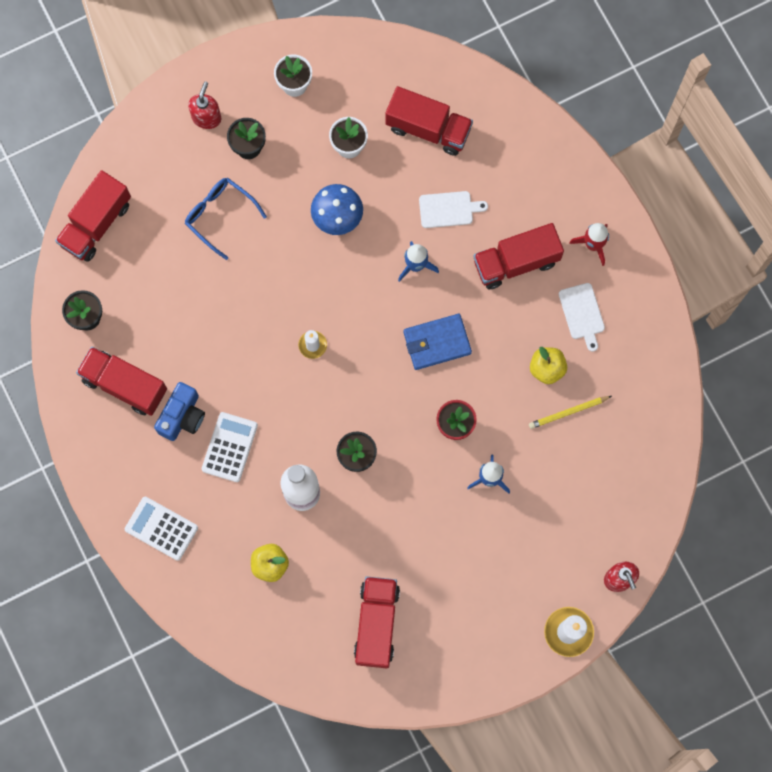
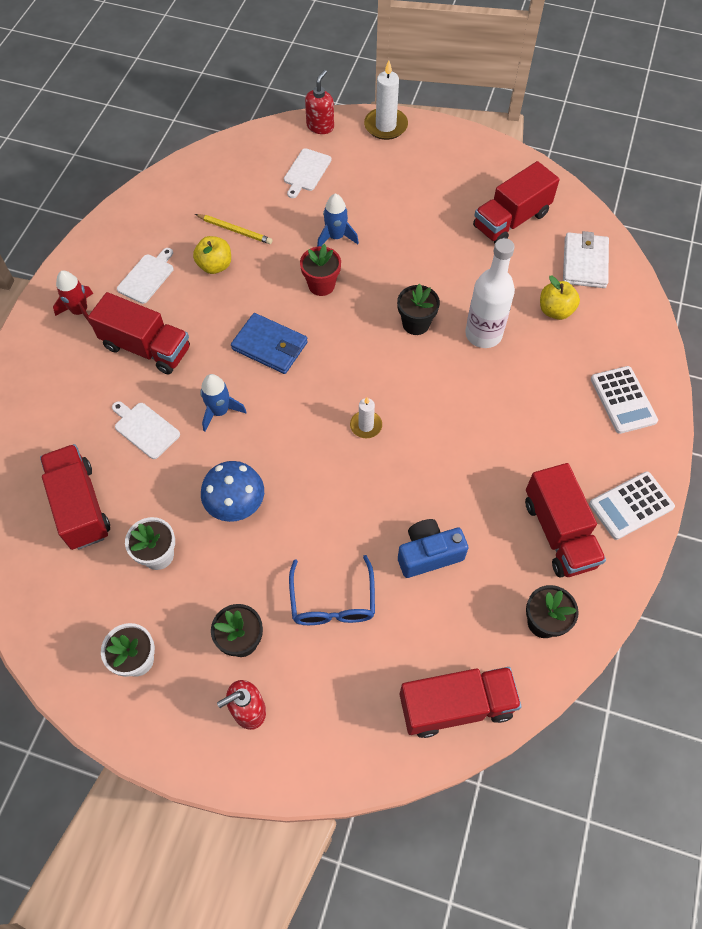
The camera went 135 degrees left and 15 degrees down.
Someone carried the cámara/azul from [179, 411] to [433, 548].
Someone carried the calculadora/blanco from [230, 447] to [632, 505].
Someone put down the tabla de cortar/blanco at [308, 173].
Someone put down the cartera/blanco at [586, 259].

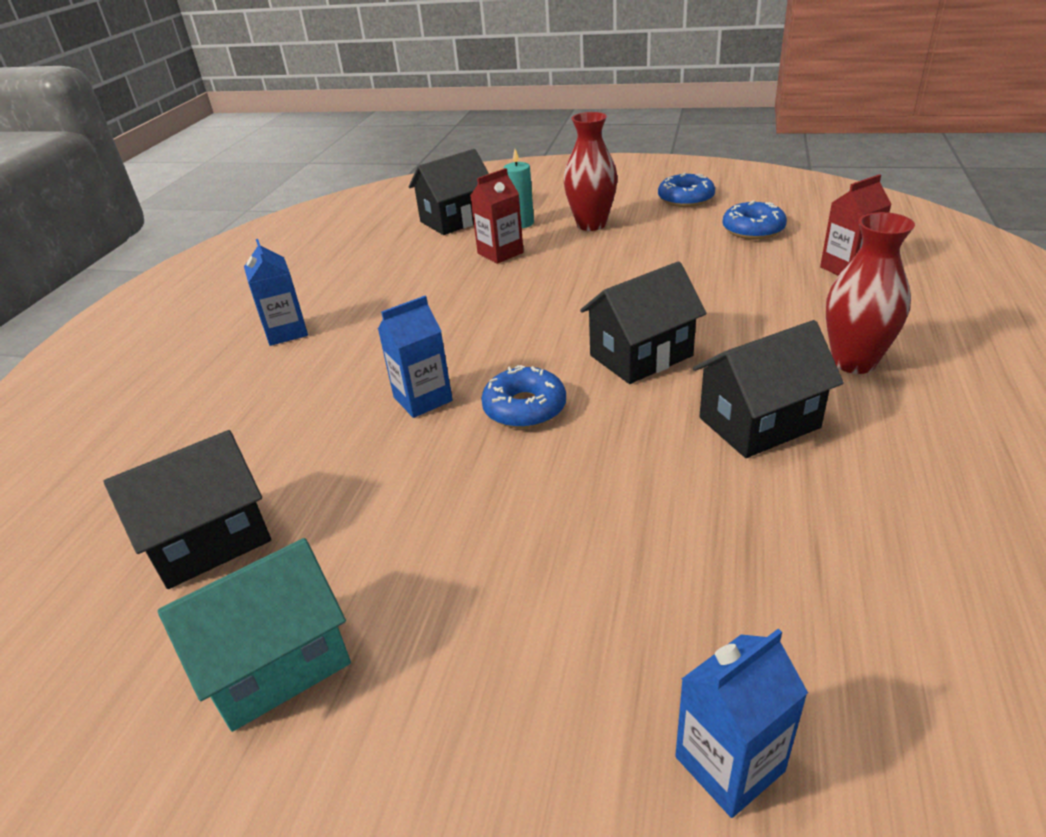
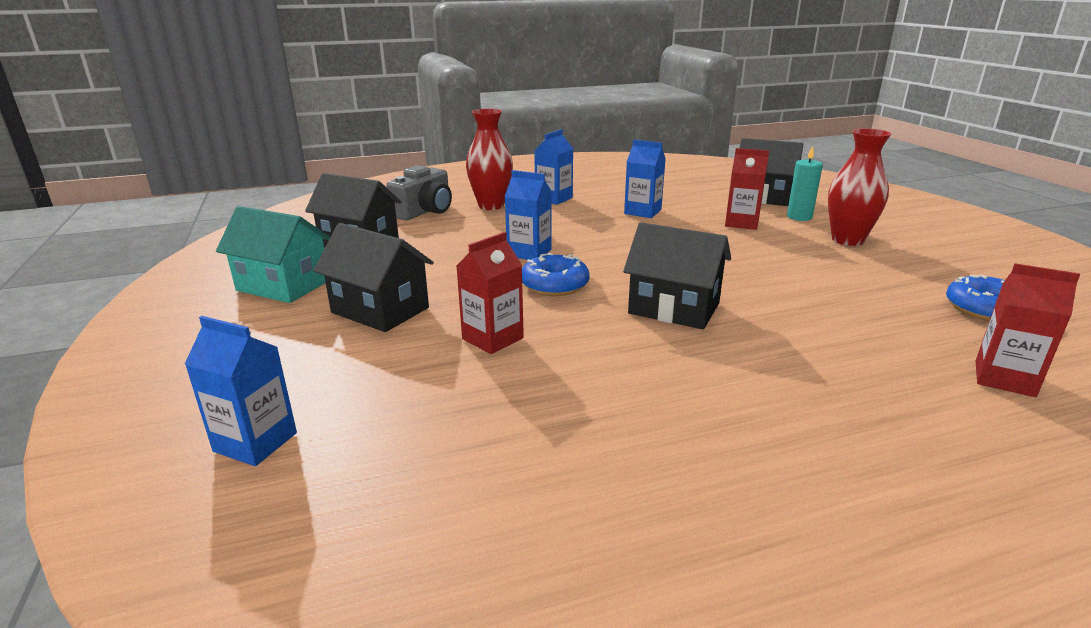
The camera went 55 degrees right and 10 degrees down.
Someone took away the rosquilla/azul at [686, 190].
Someone carried the florero/rojo from [870, 293] to [489, 159].
Someone carried the casa/negro from [768, 389] to [373, 277].
Someone put down the cartón de leche/azul at [645, 179].
Someone put down the cámara/gris at [419, 192].
Someone put down the cartón de leche/rojo at [490, 293].

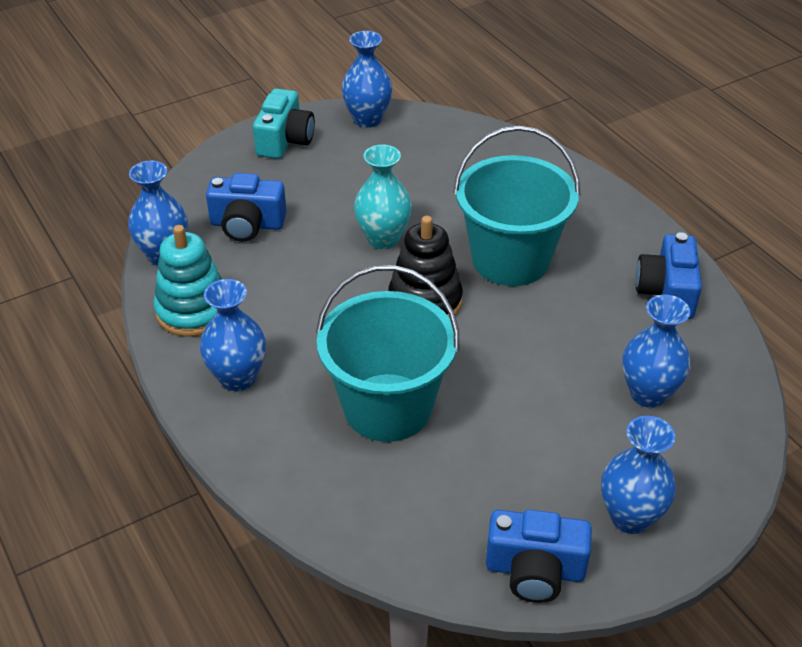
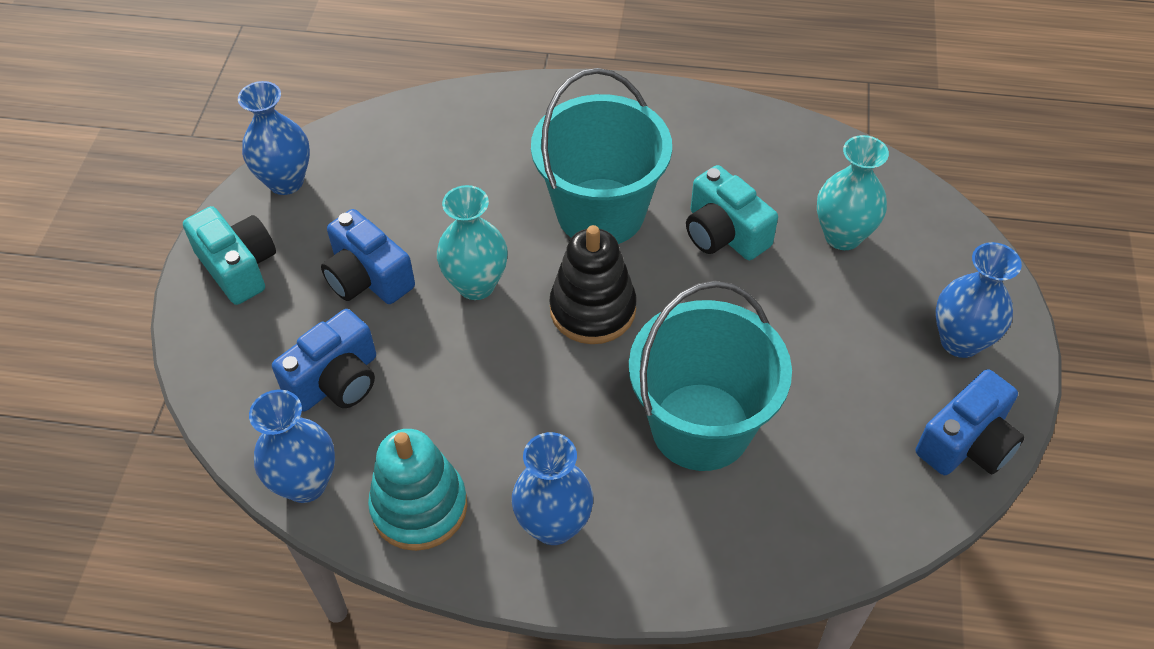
The camera went 50 degrees left and 10 degrees up.
Someone carried the cámara/azul from [668, 275] to [368, 256].
Someone repainted the florero/azul at [656, 351], which became the florero/turquesa at [853, 192].
Someone put down the cámara/turquesa at [732, 212].

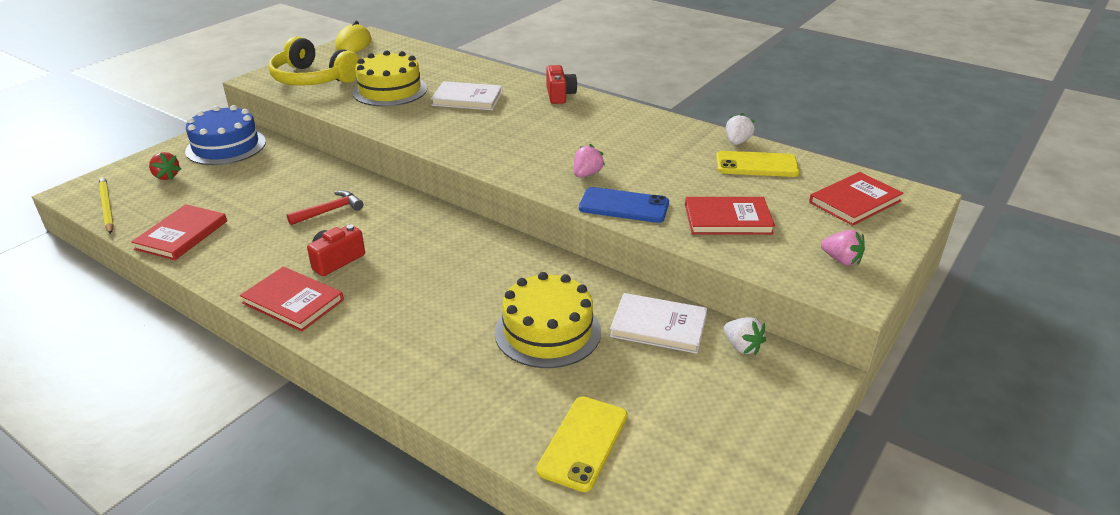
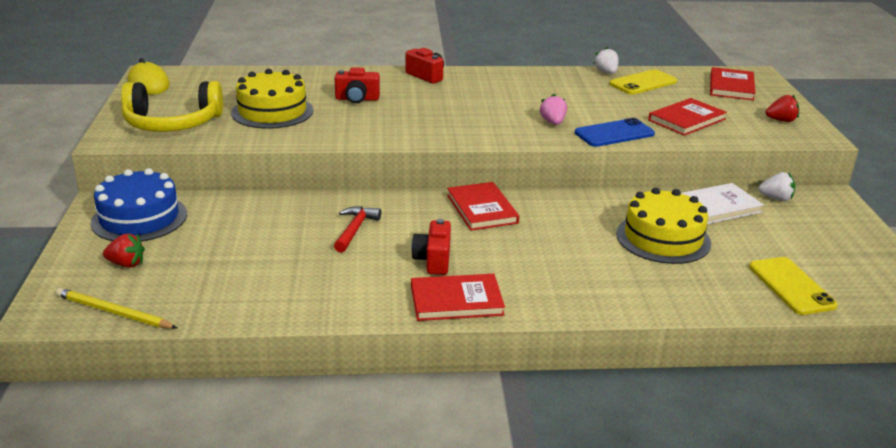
The camera went 40 degrees left and 5 degrees down.
Someone swapped the libro/blanco at [467, 95] for the cámara/rojo at [357, 85].
Someone carried the libro/rojo from [179, 232] to [483, 206].
Someone repainted the fresa/rosa at [843, 248], which became the fresa/rojo at [782, 108].

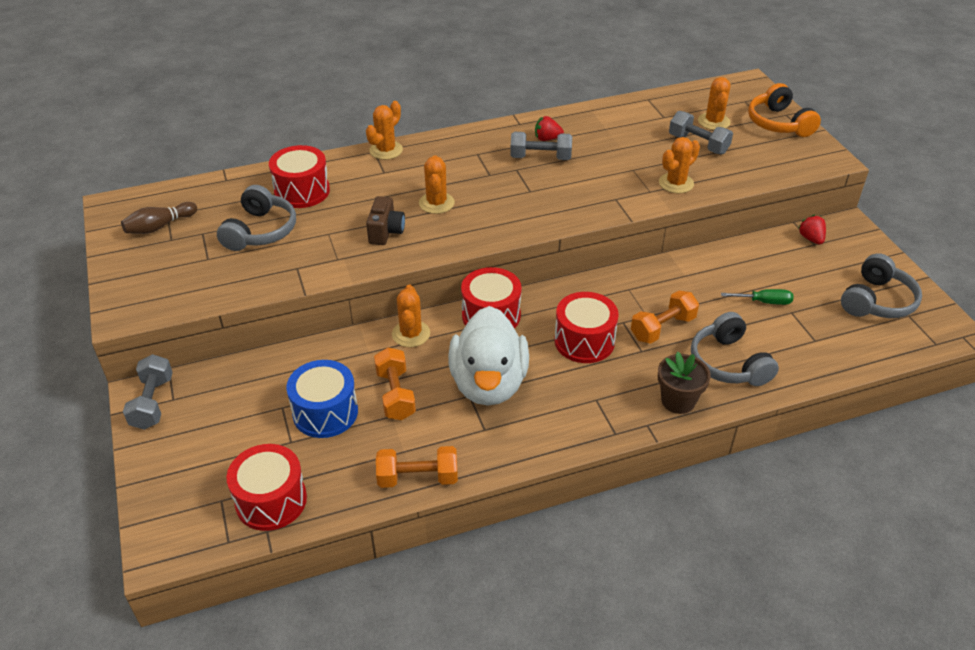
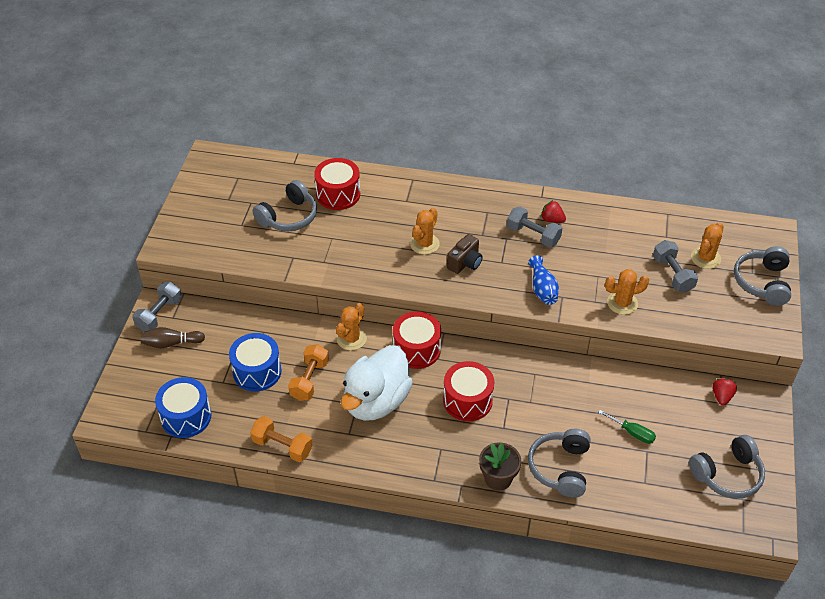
The camera went 30 degrees right and 5 degrees up.
Someone repainted the auriculares/naranja at [784, 110], which became the auriculares/gris at [762, 276].
Someone took away the cactus/naranja at [384, 130].
Someone carried the cámara/marrón from [385, 220] to [465, 254].
Someone carried the bolo/marrón from [159, 218] to [173, 337].
Someone took away the mancuerna/naranja at [665, 317].
Someone repainted the tambor/rojo at [266, 487], which became the tambor/azul at [183, 407].
Someone put down the florero/azul at [543, 280].

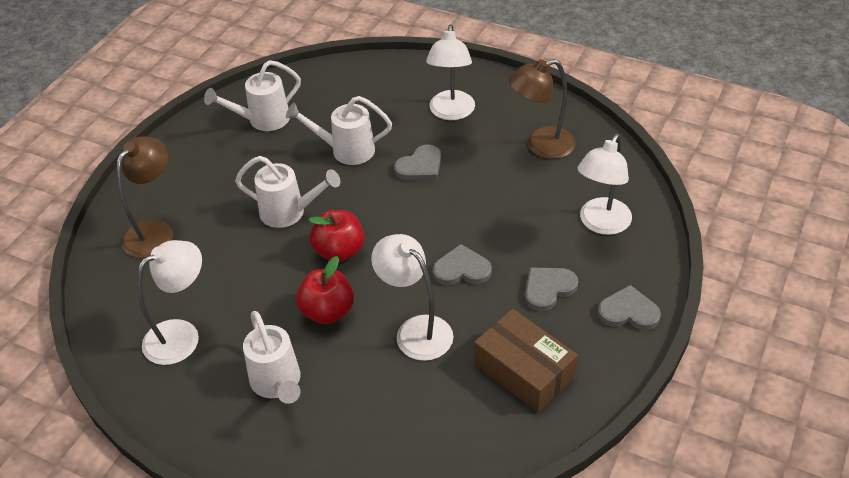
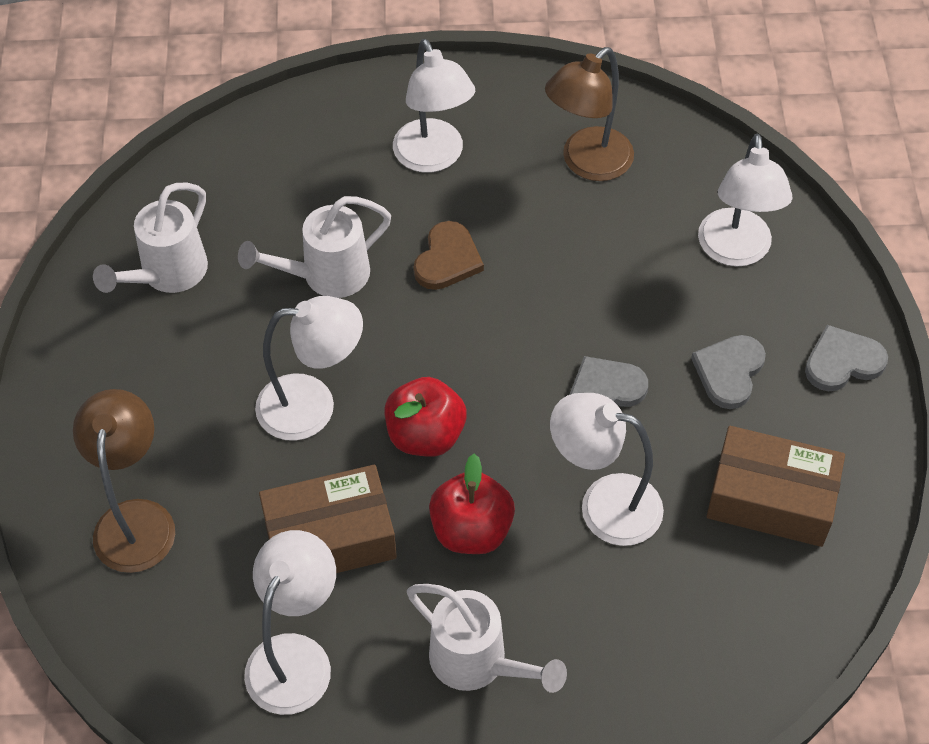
The camera went 30 degrees left and 10 degrees up.
Someone repainted the corazón/gris at [417, 162], which became the corazón/marrón at [448, 255].
Someone swapped the regadera/blanco at [287, 192] for the lámpara/blanco at [309, 368].
Someone put down the caja/marrón at [328, 519].

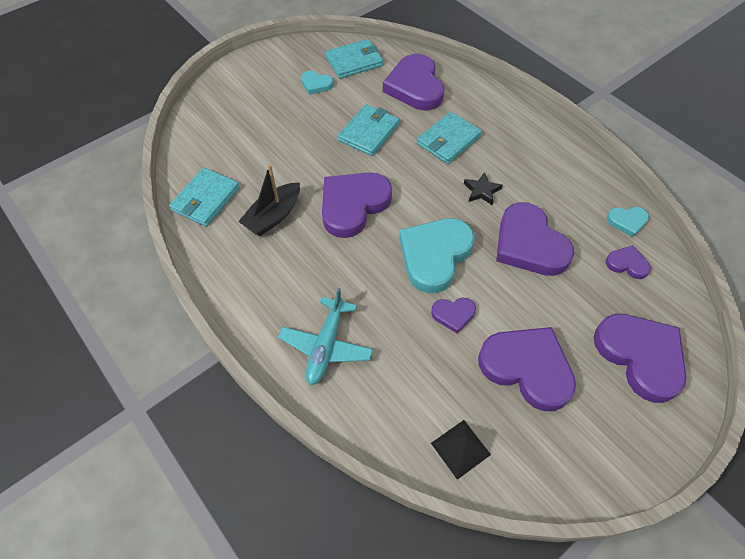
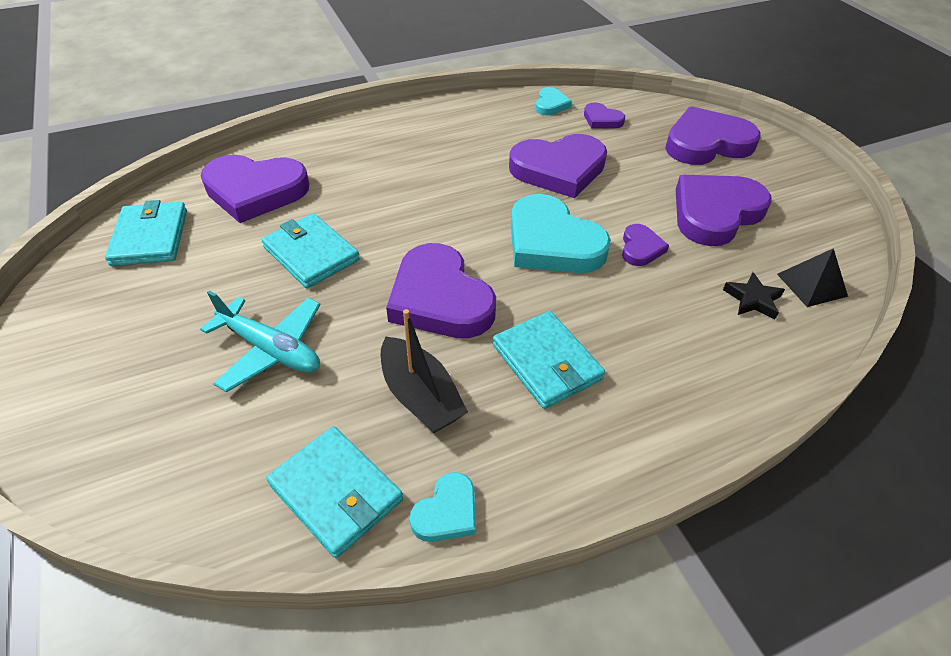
The camera went 75 degrees left and 10 degrees down.
Someone carried the corazón/turquesa from [317, 82] to [443, 507].
Someone carried the cartera/turquesa from [449, 138] to [549, 360].
Someone carried the estrella/negro from [483, 188] to [754, 296].
Someone rotated the corazón/morado at [628, 262] by 90 degrees counterclockwise.
Someone carried the avión/turquesa from [325, 336] to [260, 341].

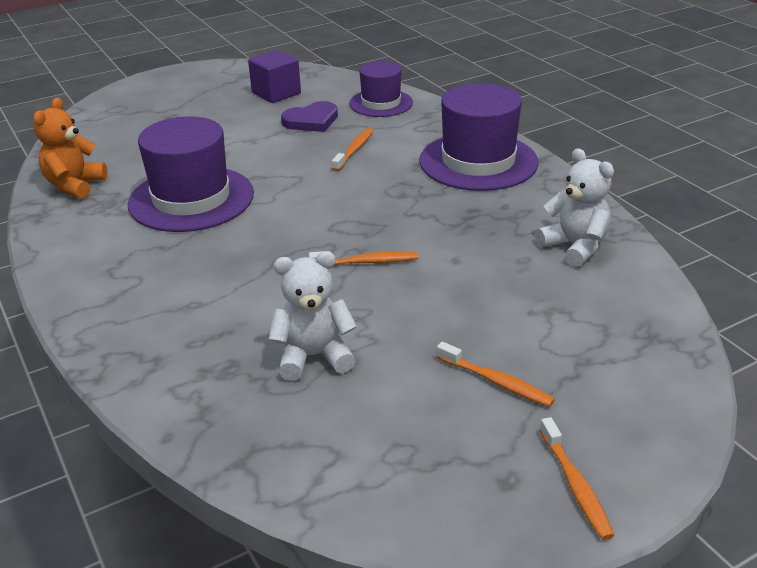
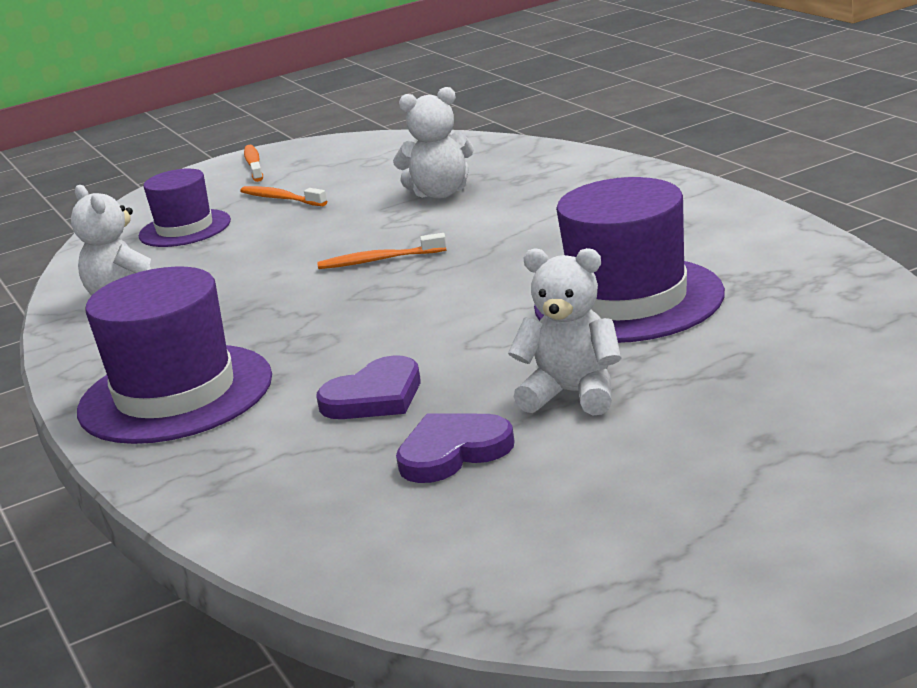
The camera went 175 degrees left and 10 degrees down.
Someone took away the cubo/morado at [274, 76].
Someone carried the sombrero/morado from [381, 89] to [185, 208].
Someone took away the osito/naranja at [70, 148].
Someone swapped the cepillo de dientes/naranja at [352, 150] for the corazón/morado at [369, 387].
Someone put down the osito/blanco at [565, 332].

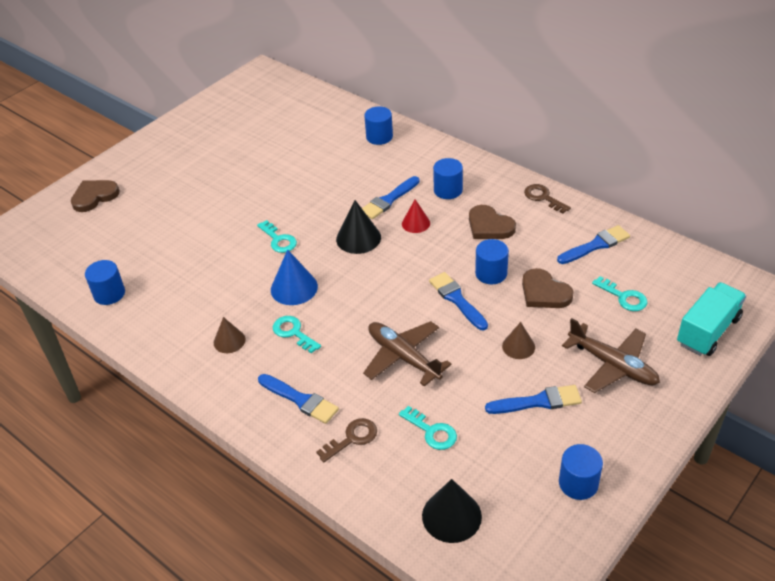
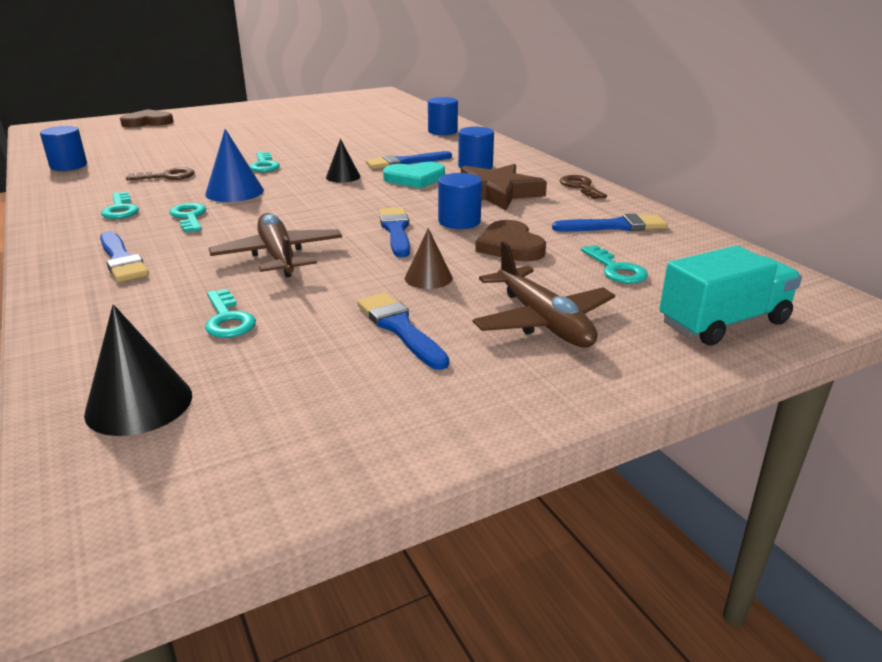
The camera went 20 degrees right and 15 degrees down.
Someone swapped the cono/rojo at [416, 216] for the corazón/turquesa at [414, 175].
Someone scaled the cono/negro at [358, 227] by 0.64.
Someone swapped the corazón/marrón at [492, 222] for the estrella/marrón at [504, 187].
Someone swapped the cono/marrón at [230, 335] for the llave/turquesa at [120, 205].
Someone rotated the pincel/azul at [533, 399] by 135 degrees counterclockwise.
Someone carried the llave/marrón from [346, 440] to [160, 173].
Someone took away the cilindro/azul at [581, 472].

